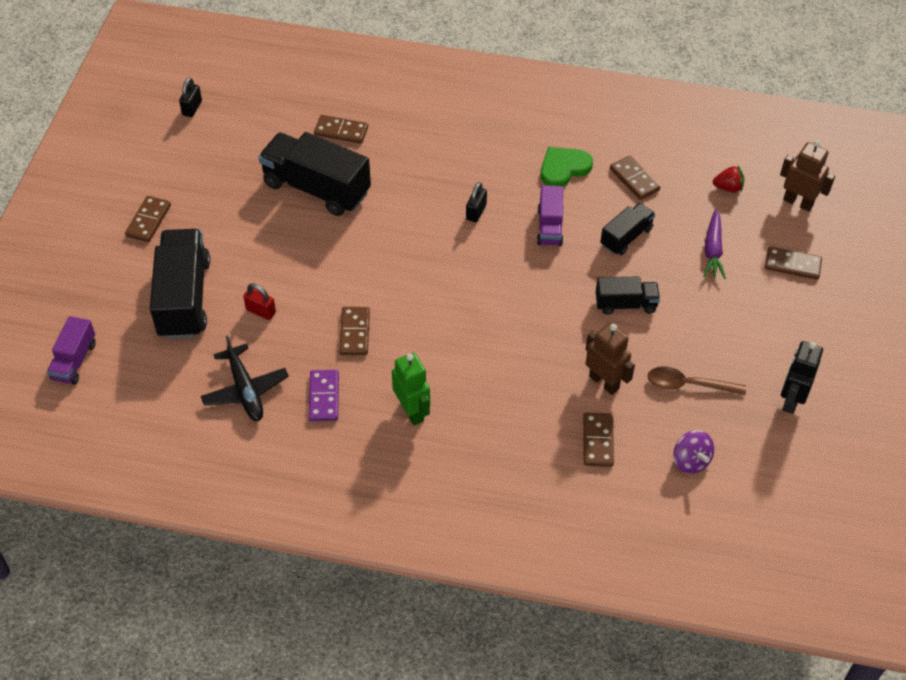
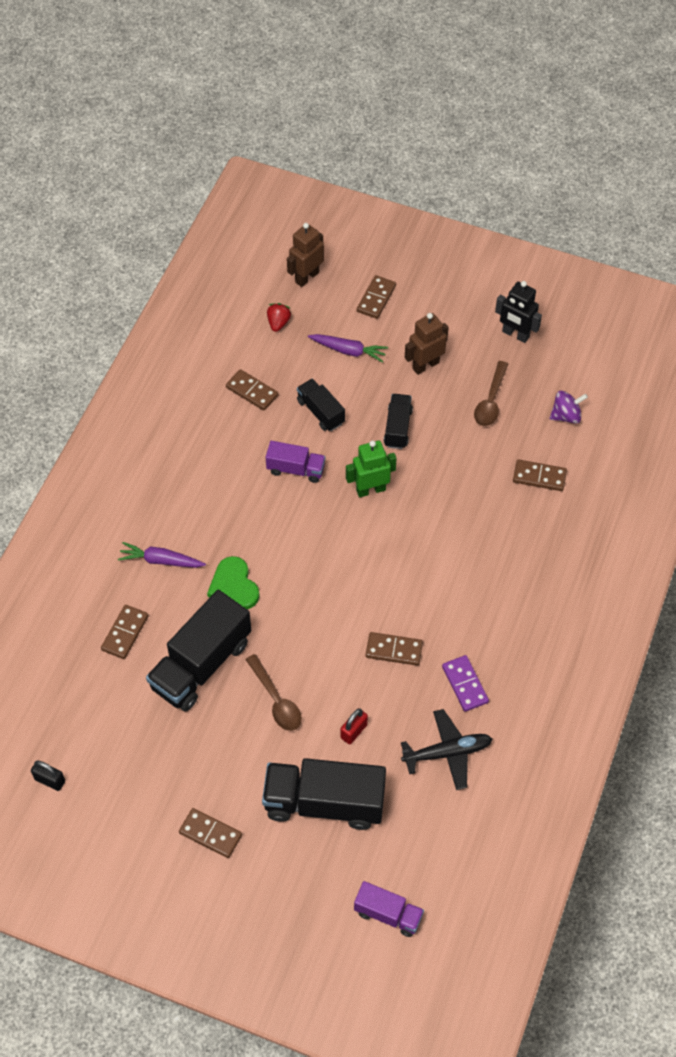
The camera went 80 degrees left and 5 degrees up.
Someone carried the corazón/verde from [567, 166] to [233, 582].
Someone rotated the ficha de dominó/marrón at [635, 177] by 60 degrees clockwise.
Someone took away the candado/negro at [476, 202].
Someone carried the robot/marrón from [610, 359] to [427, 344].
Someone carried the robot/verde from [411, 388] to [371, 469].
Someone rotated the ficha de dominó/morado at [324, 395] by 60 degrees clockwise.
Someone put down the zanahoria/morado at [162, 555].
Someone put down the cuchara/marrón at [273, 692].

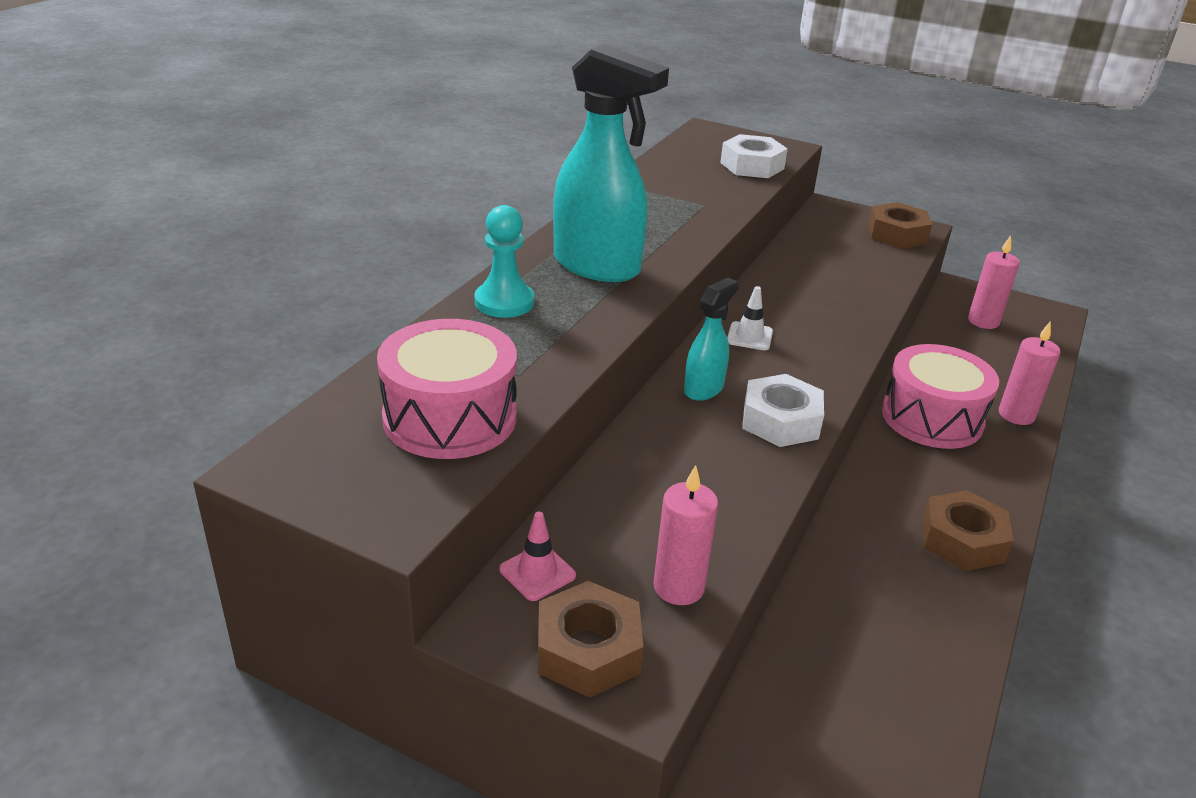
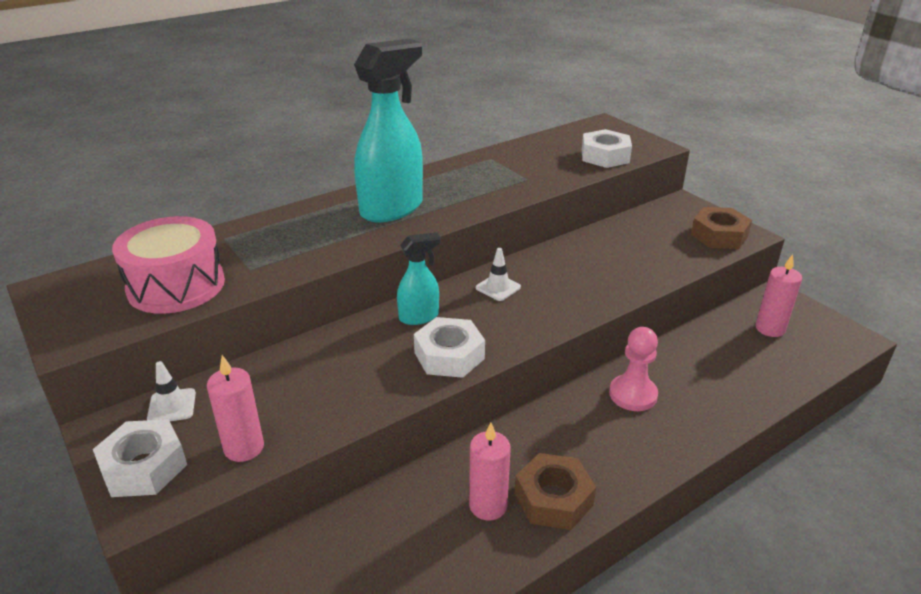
The camera went 30 degrees right and 0 degrees up.
Someone rotated the pulverizador/turquesa at [611, 163] by 105 degrees counterclockwise.
Someone took away the peón/turquesa at [504, 261].
Someone carried the vela/rosa from [1029, 373] to [490, 471].
Someone swapped the tambor/rosa at [940, 396] for the peón/rosa at [633, 369].
Someone repainted the cono de tráfico/rosa at [537, 556], which became the cono de tráfico/blanco at [171, 391].
Someone repainted the tuerca/marrón at [590, 639], which became the tuerca/blanco at [140, 458].

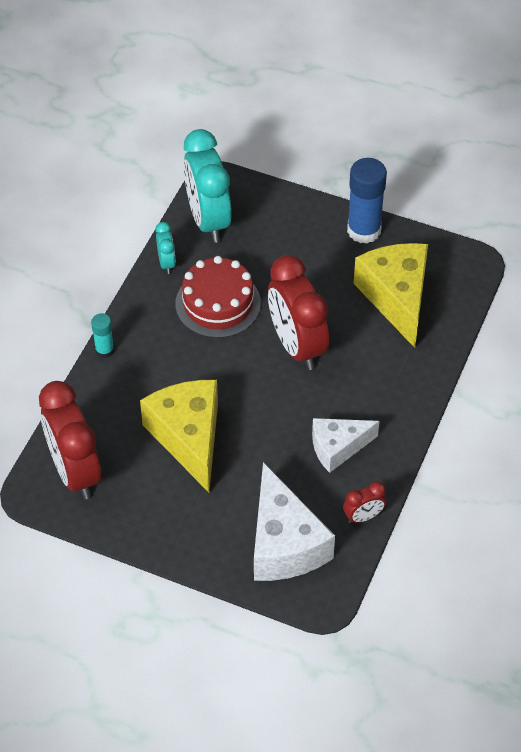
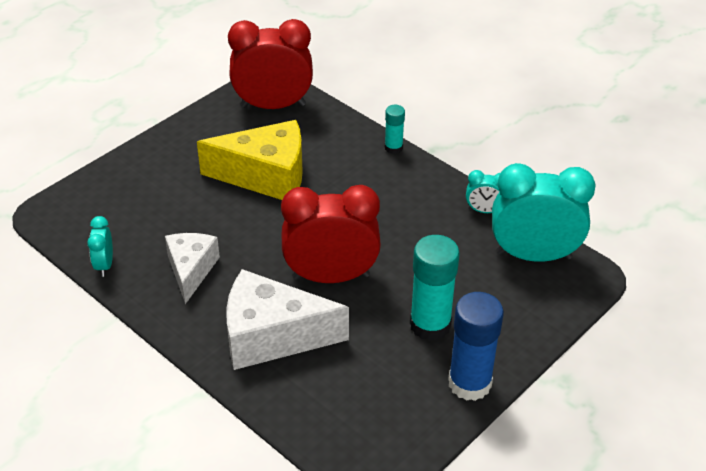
The camera went 110 degrees right and 10 degrees down.
Someone took away the queso/amarillo at [391, 295].
Someone took away the tarta/rojo at [218, 297].
Someone carried the queso/blanco from [294, 521] to [287, 319].
Someone repainted the despertador/rojo at [364, 502], which became the despertador/turquesa at [100, 246].
Someone put down the barra de pegamento/turquesa at [435, 288].

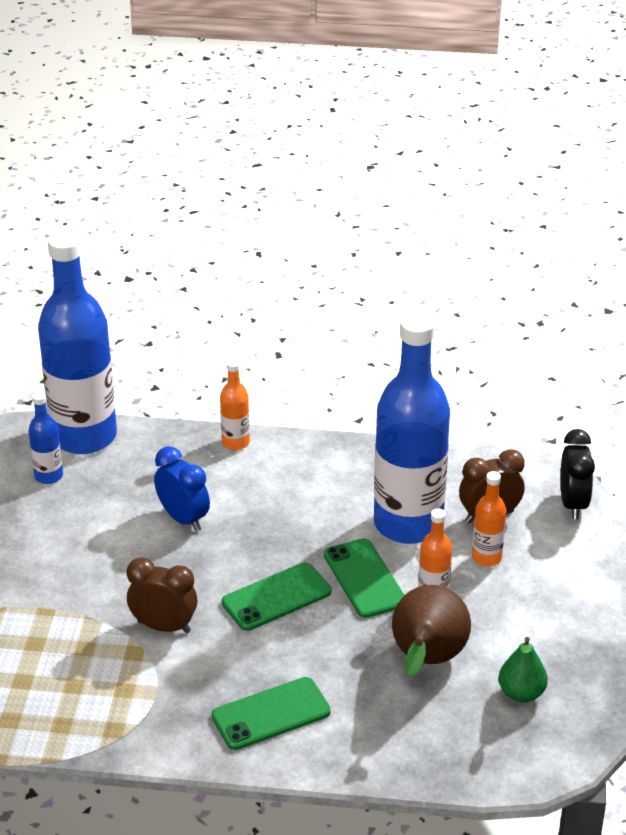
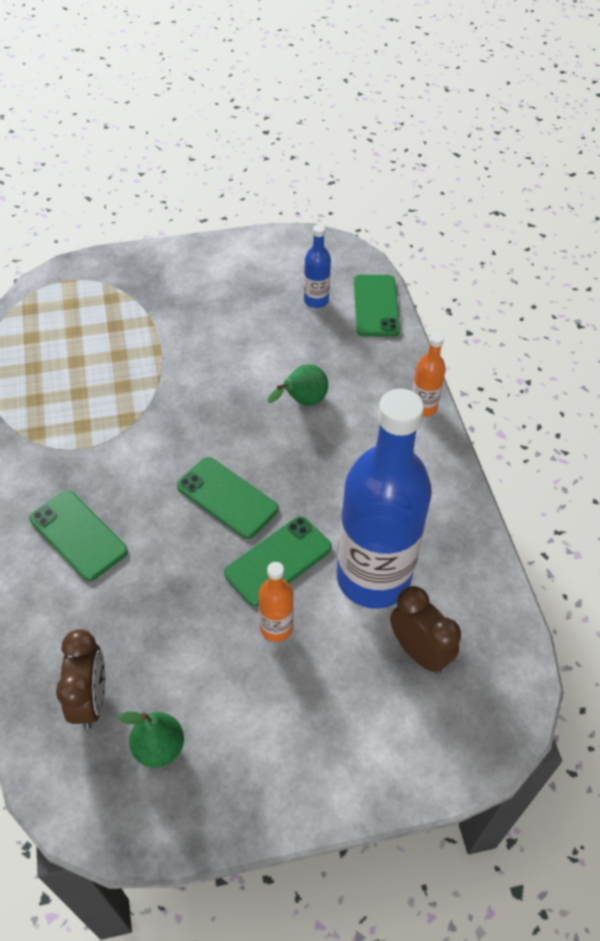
The camera went 70 degrees right and 15 degrees up.
Someone swapped the botella/azul at [77, 342] for the móvil/verde at [377, 306].
Someone took away the despertador/negro at [578, 474].
Someone swapped the despertador/azul at [182, 489] for the pera/verde at [298, 385].
Someone took away the botella/naranja at [489, 518].
Someone carried the despertador/marrón from [162, 595] to [80, 679].
Someone took away the pera/marrón at [431, 631].

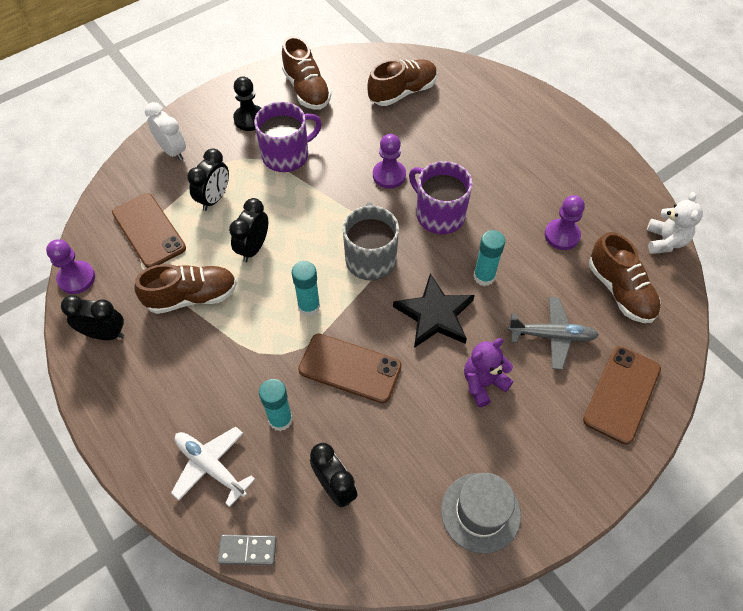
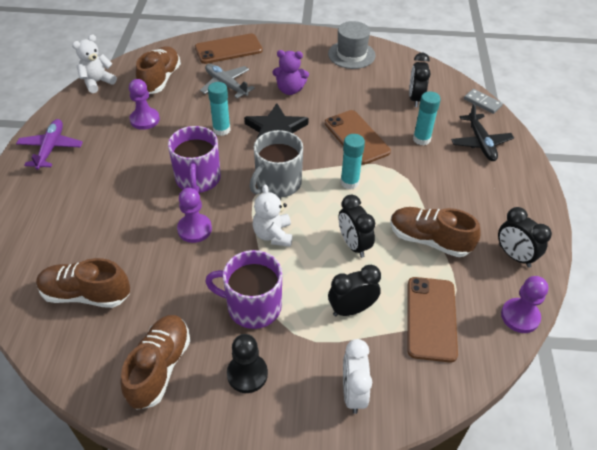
The camera went 140 degrees left and 10 degrees down.
Someone rotated the despertador/negro at [248, 230] by 90 degrees clockwise.
Someone repainted the avión/blanco at [213, 467], which became the avión/negro at [482, 132].
Someone put down the avión/morado at [49, 144].
Someone put down the osito/blanco at [272, 215].

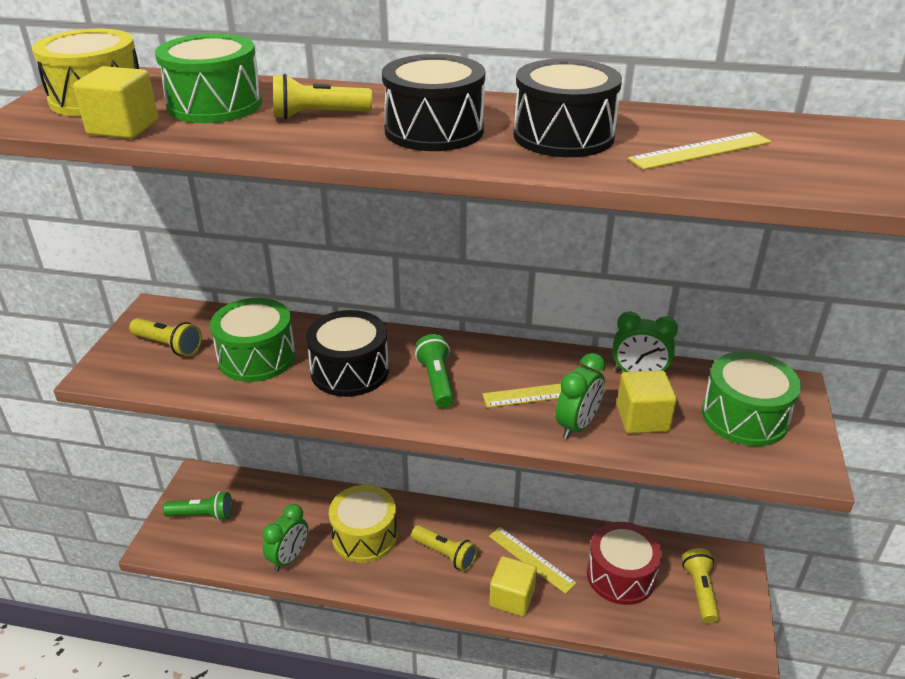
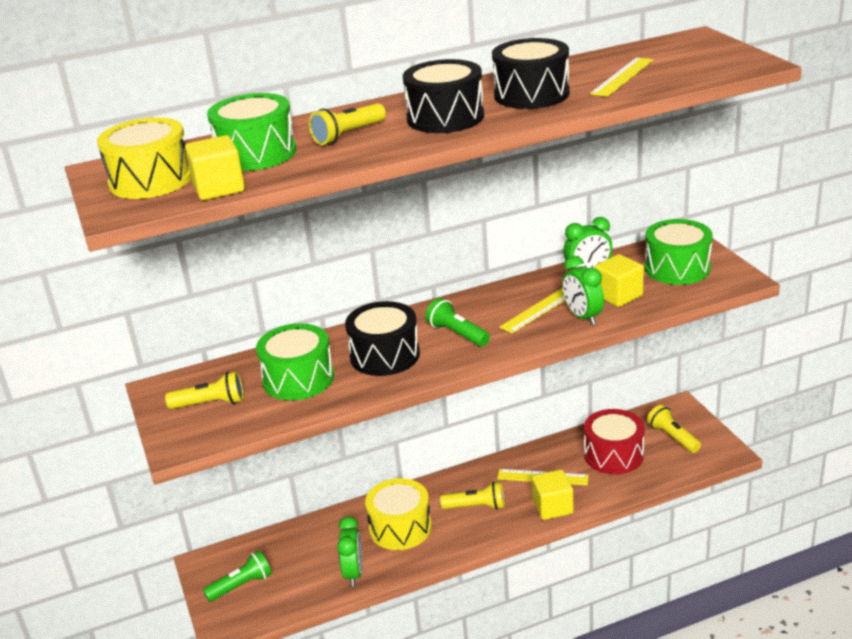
The camera went 30 degrees left and 5 degrees down.
Someone rotated the despertador/verde at [580, 396] by 150 degrees clockwise.

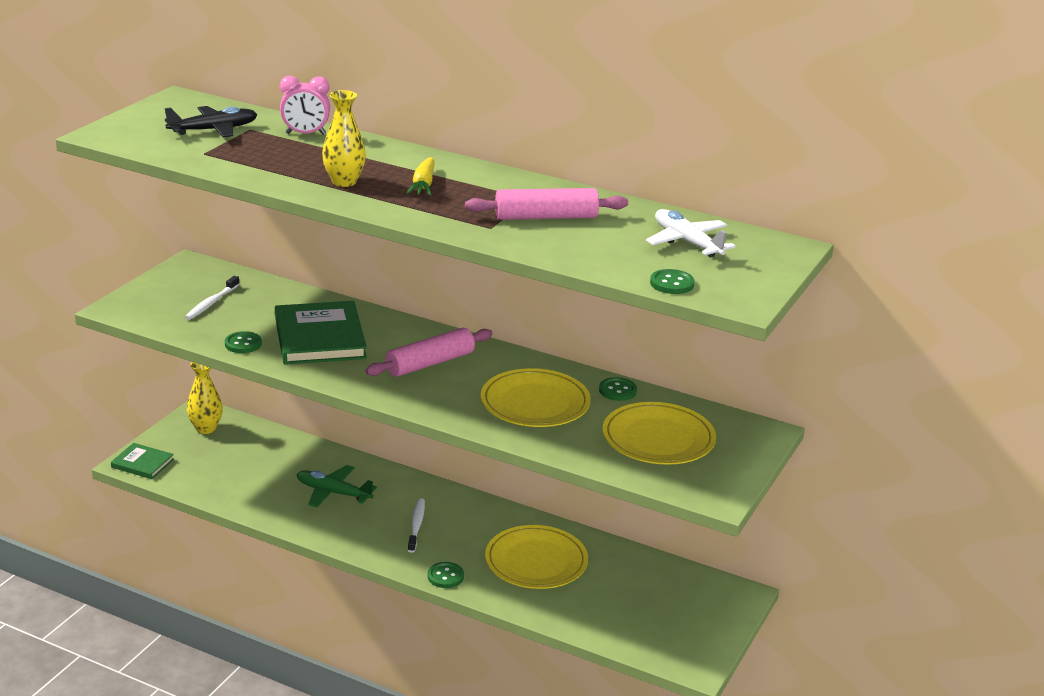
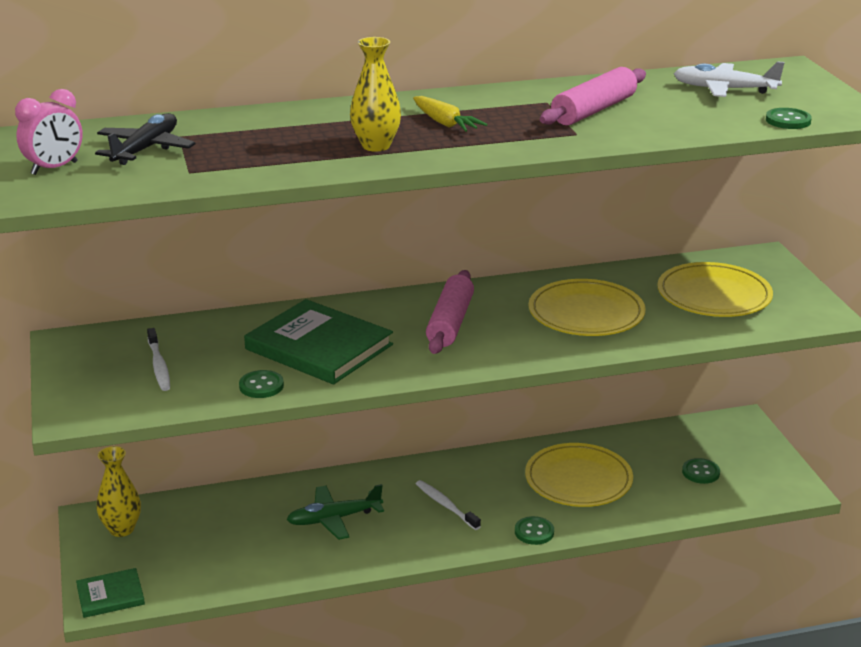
The camera went 40 degrees left and 0 degrees up.
Someone carried the despertador/rosa from [305, 105] to [49, 132].
Someone carried the botón/verde from [618, 389] to [701, 471].

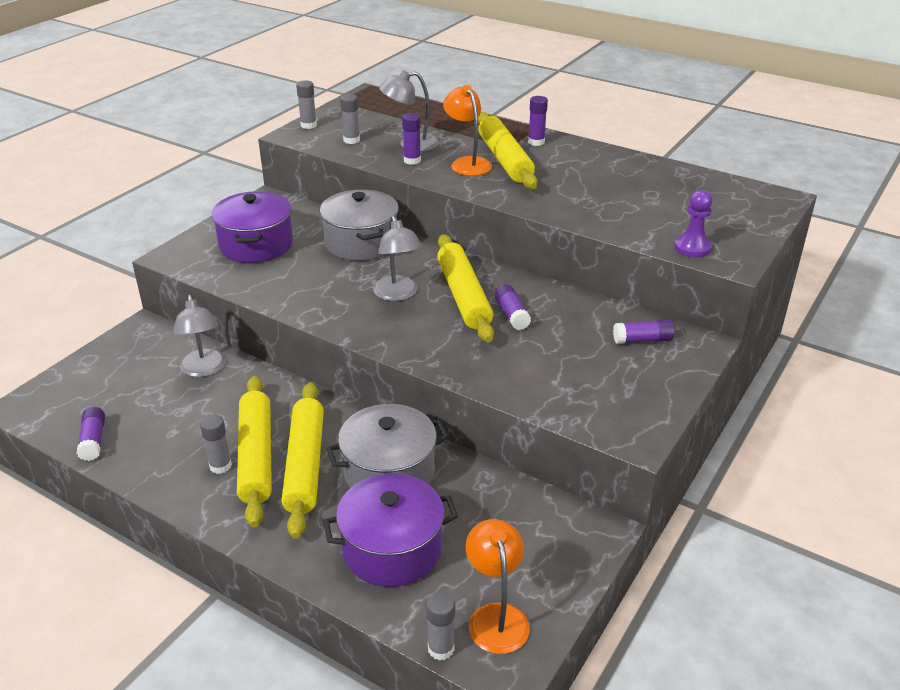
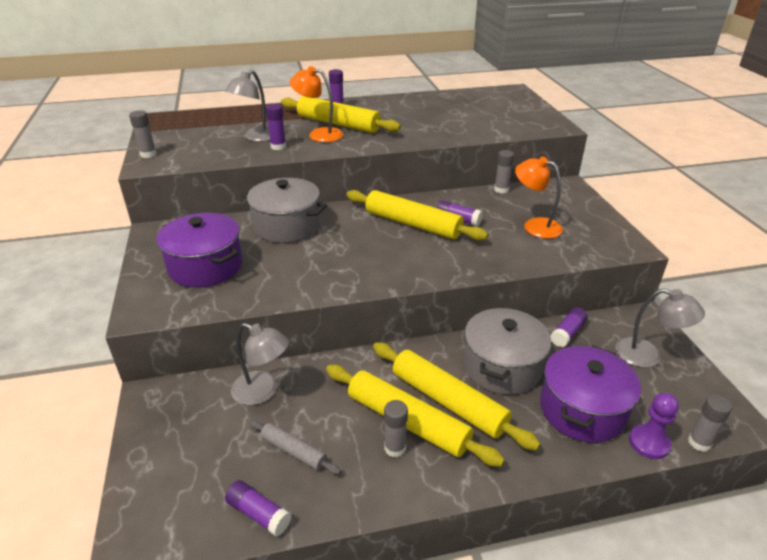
The camera went 45 degrees left and 0 degrees up.
Someone carried the barra de pegamento/gris from [350, 119] to [504, 171].
Someone carried the peón/morado from [693, 223] to [654, 426].
Someone carried the lámpara/gris from [397, 258] to [660, 328].
Someone carried the barra de pegamento/morado from [644, 331] to [569, 327].
Someone carried the lámpara/naranja from [498, 586] to [539, 198].
Someone put down the rodillo/gris at [295, 447].

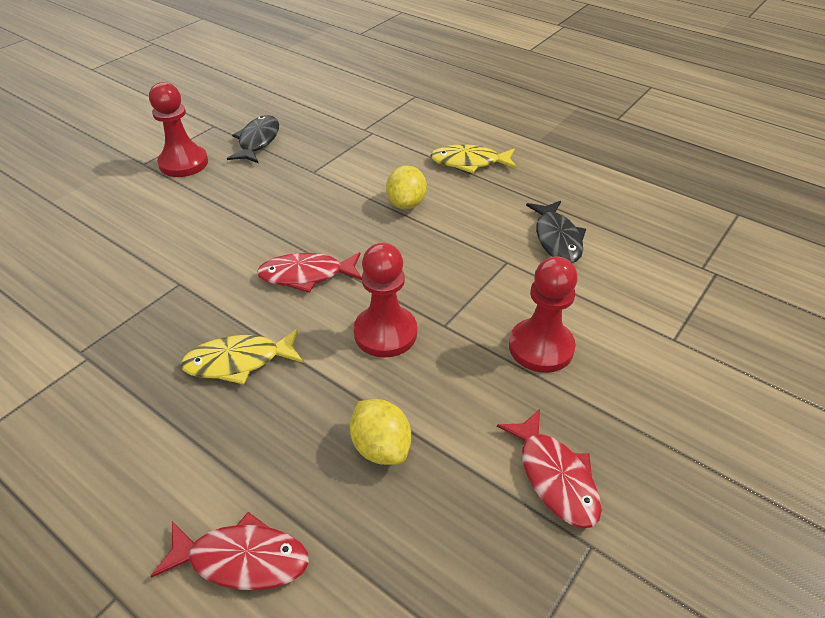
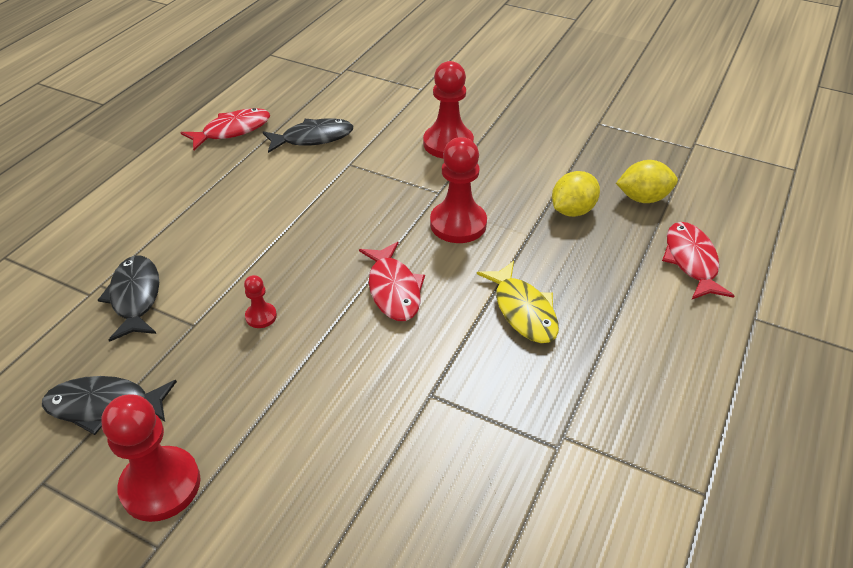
The camera went 100 degrees left and 0 degrees up.
Someone took away the pez/amarillo at [473, 158].
Someone carried the limón/amarillo from [406, 187] to [647, 181].
Someone carried the pez/rojo from [549, 468] to [225, 129].
Someone put down the pez/negro at [128, 298].
Someone put down the peón/rojo at [260, 301].

